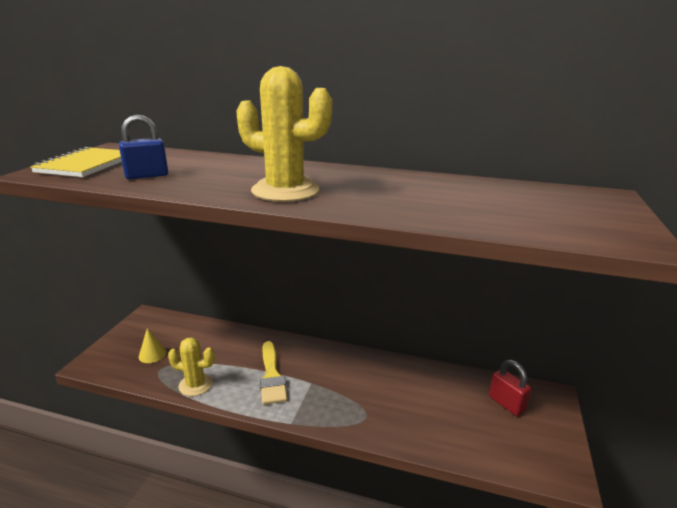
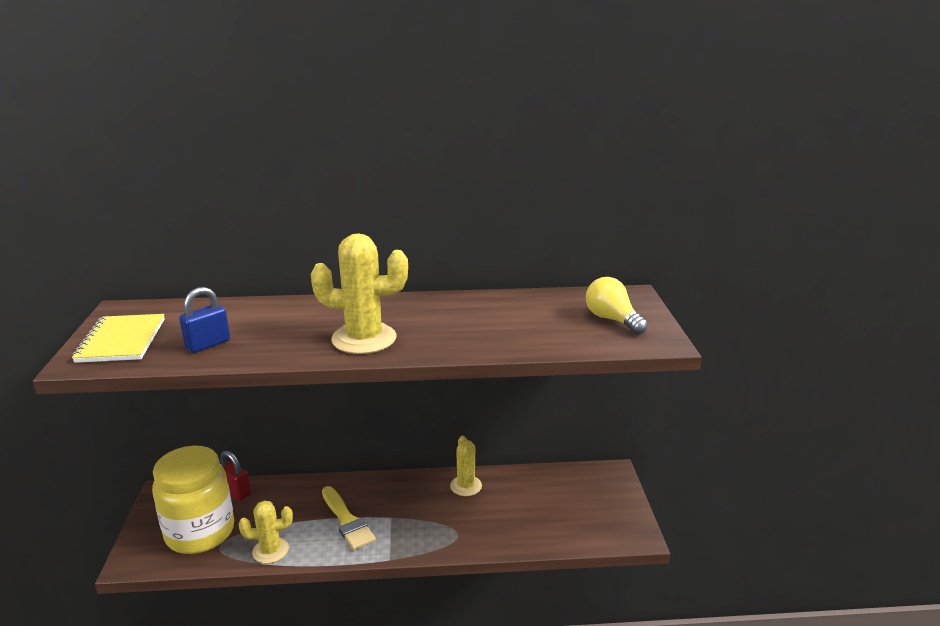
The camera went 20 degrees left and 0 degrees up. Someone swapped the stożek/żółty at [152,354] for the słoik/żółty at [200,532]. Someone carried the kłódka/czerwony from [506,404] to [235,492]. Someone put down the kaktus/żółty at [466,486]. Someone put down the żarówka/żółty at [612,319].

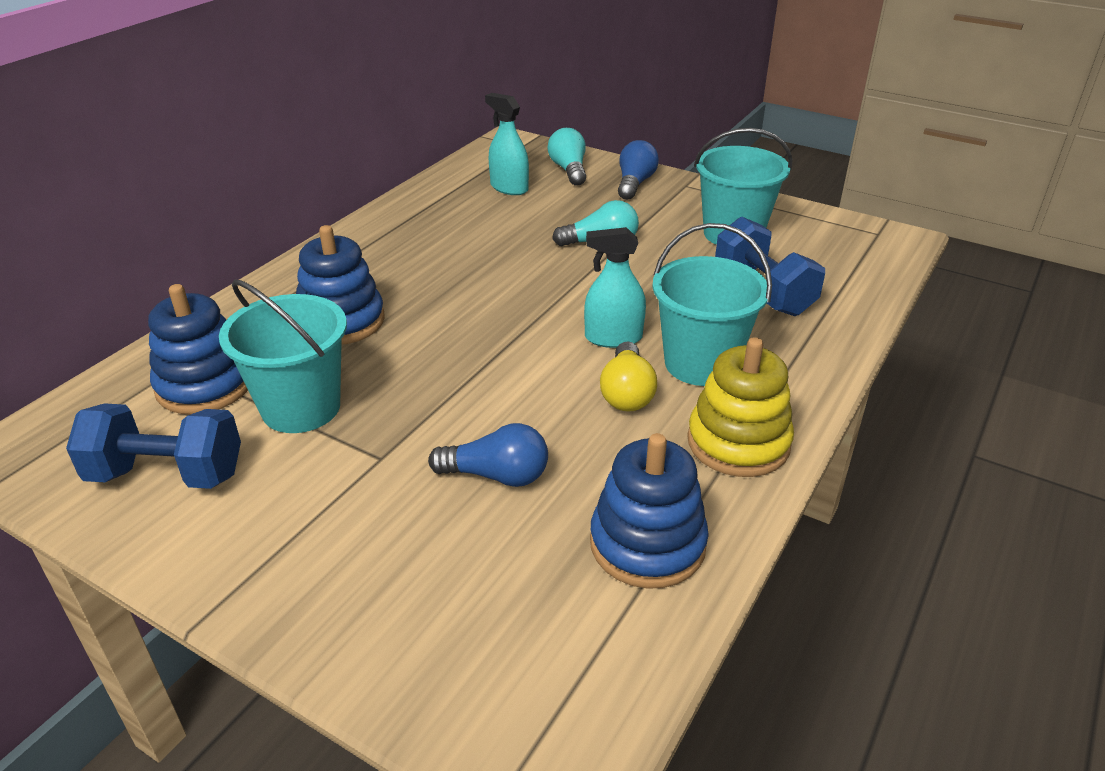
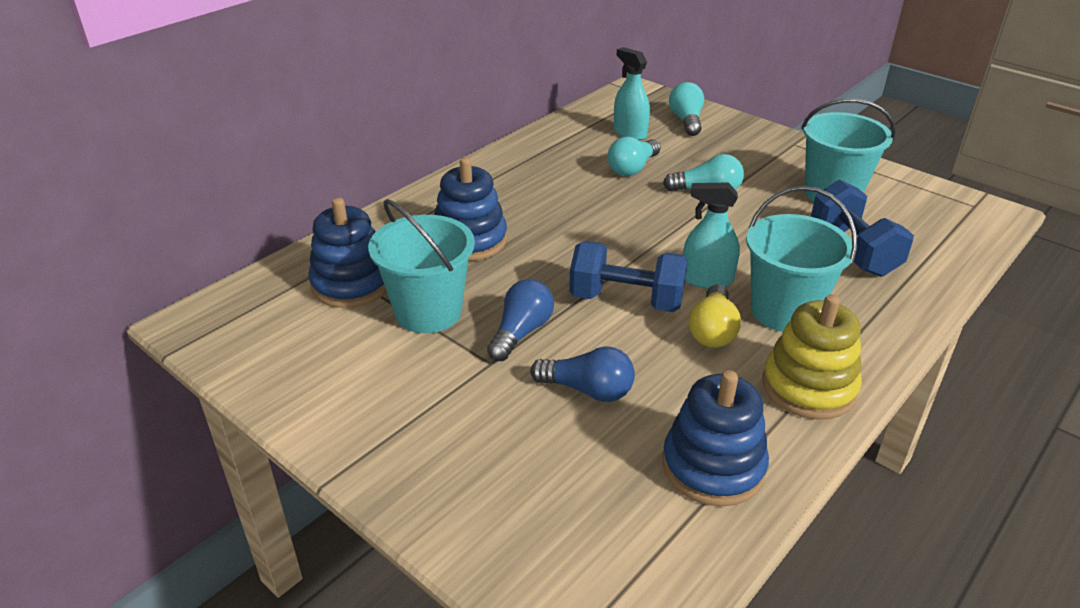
The camera went 10 degrees right and 0 degrees up. Someone carried the żarówka/niebieski from [634,183] to [521,332]. Someone carried the hantel/niebieski from [167,475] to [626,300]. Someone put down the żarówka/turkusowy at [632,168].

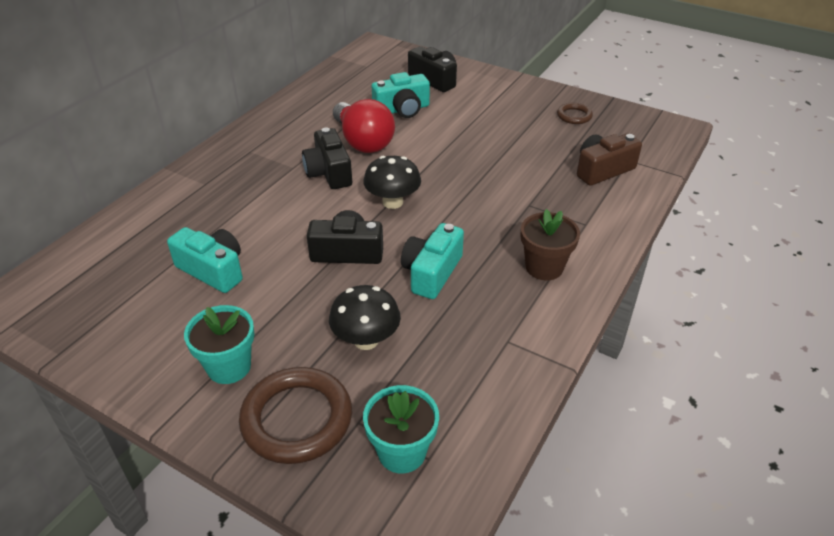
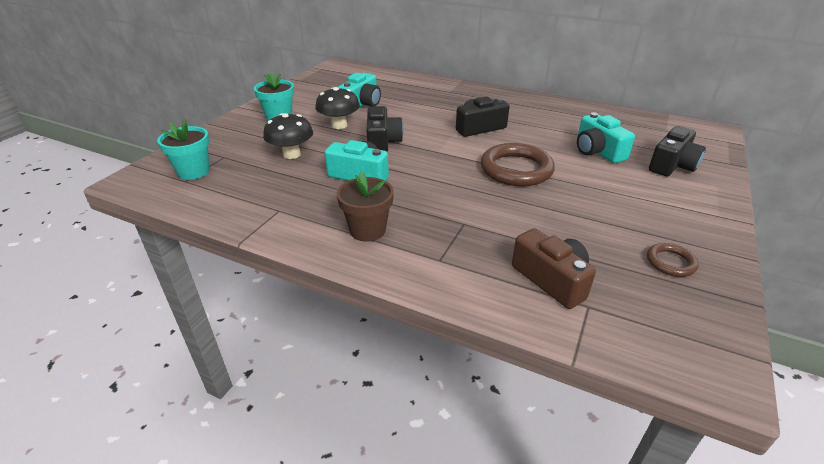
The camera went 85 degrees right and 5 degrees down. Someone carried the grzyb/czarny from [392,202] to [339,125]. Someone carried the pierścień/brązowy from [297,419] to [516,169]. Someone took away the żarówka/czerwony at [363,142].

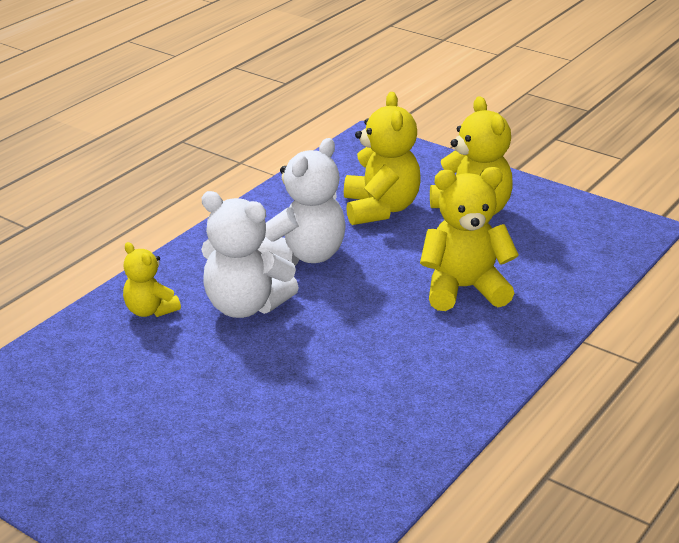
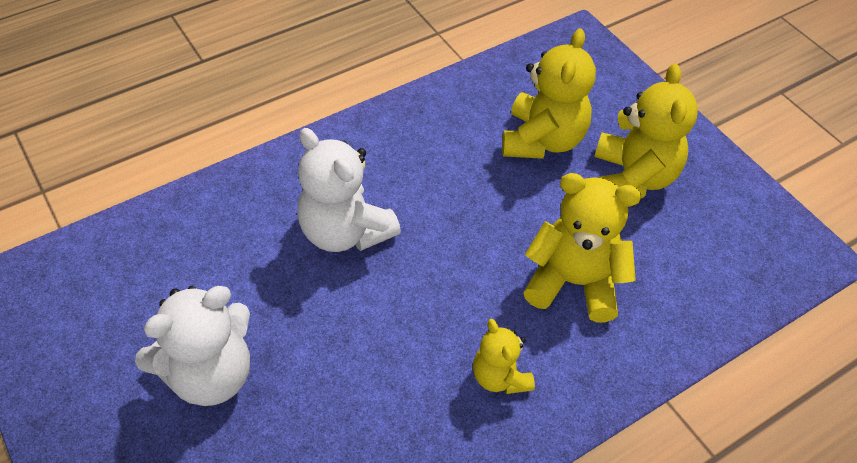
The camera went 20 degrees right and 20 degrees up. Someone carried the miś/biały from [305,255] to [210,374]. Someone carried the miś/żółty from [150,310] to [500,377].

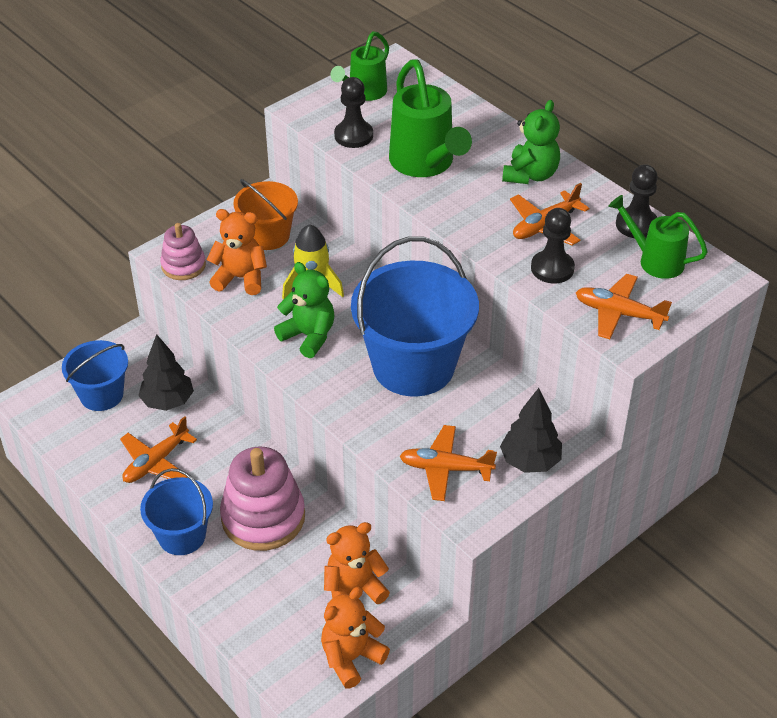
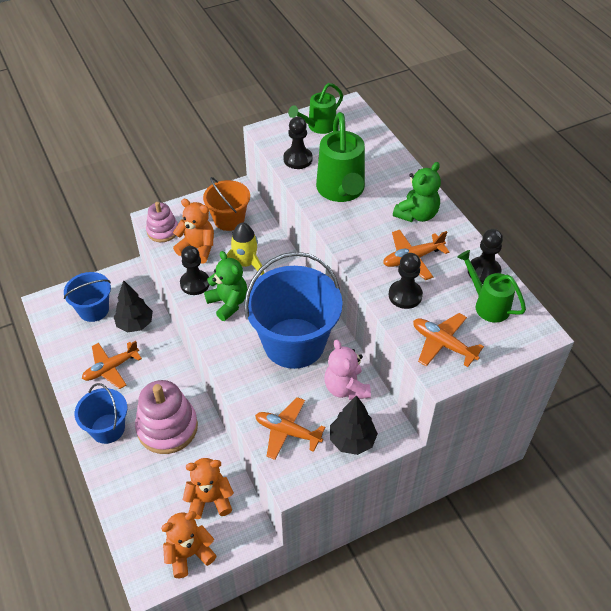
The camera went 15 degrees right and 5 degrees up. Someone put down the pionek/czarny at [195,283]. Someone put down the miś/różowy at [346,388].

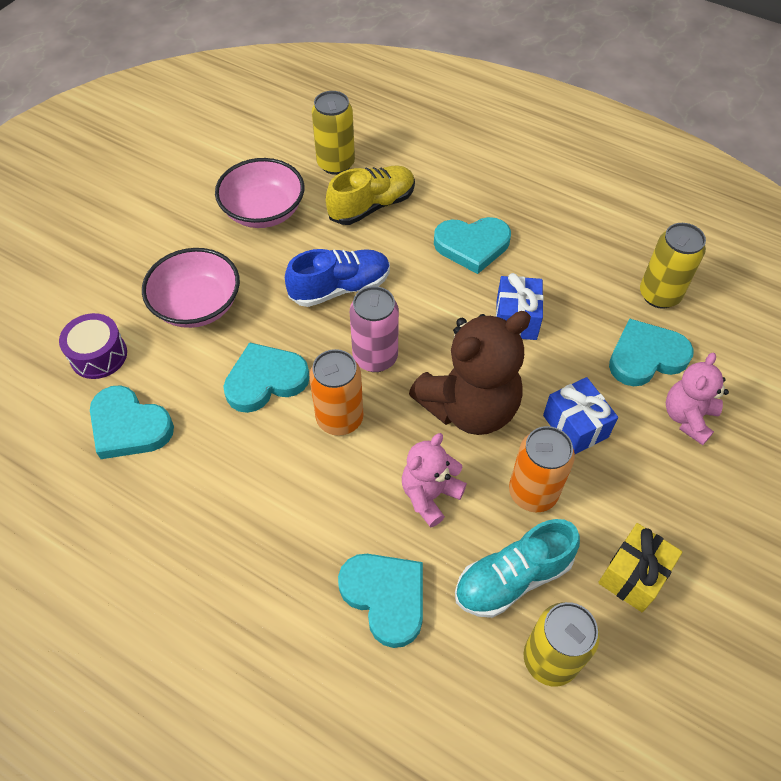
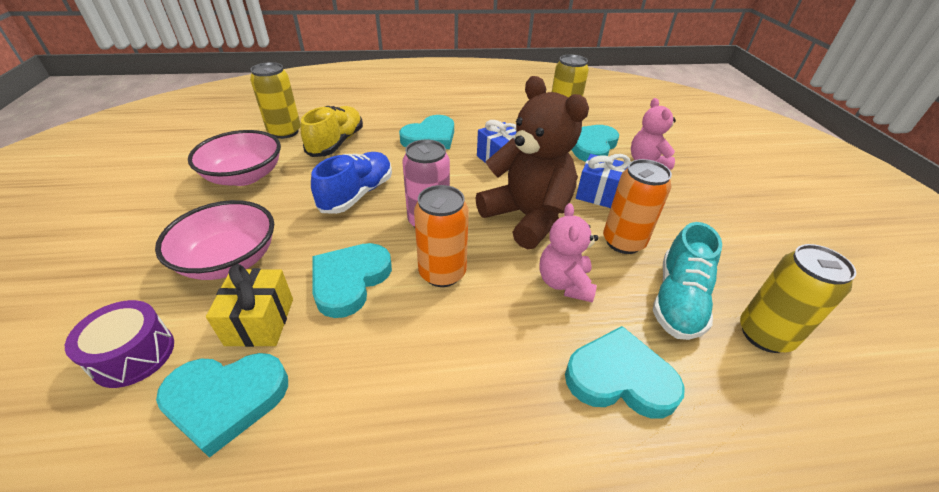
The camera went 40 degrees left and 15 degrees down. Someone carried the prezent/żółty from [633,575] to [260,321]. Someone rotated the miś/brązowy at [469,407] by 60 degrees counterclockwise.

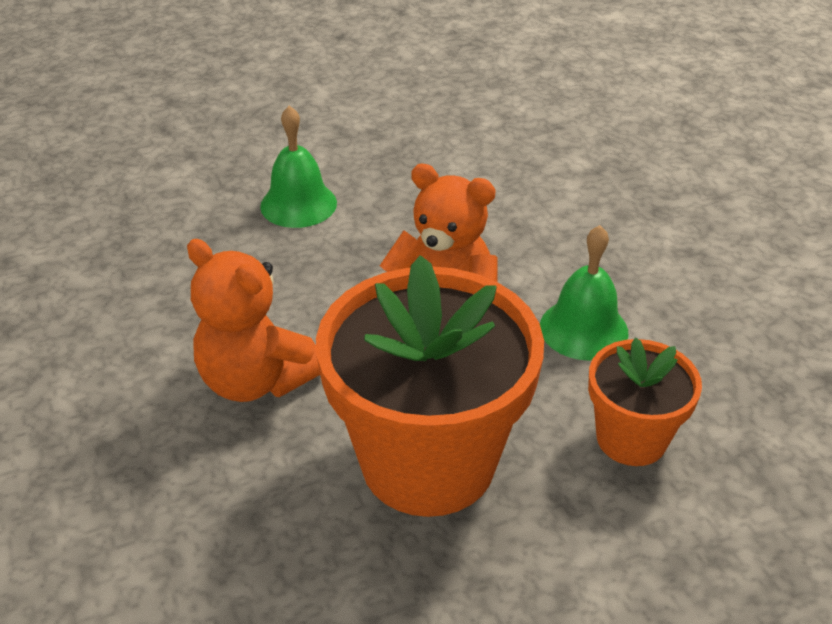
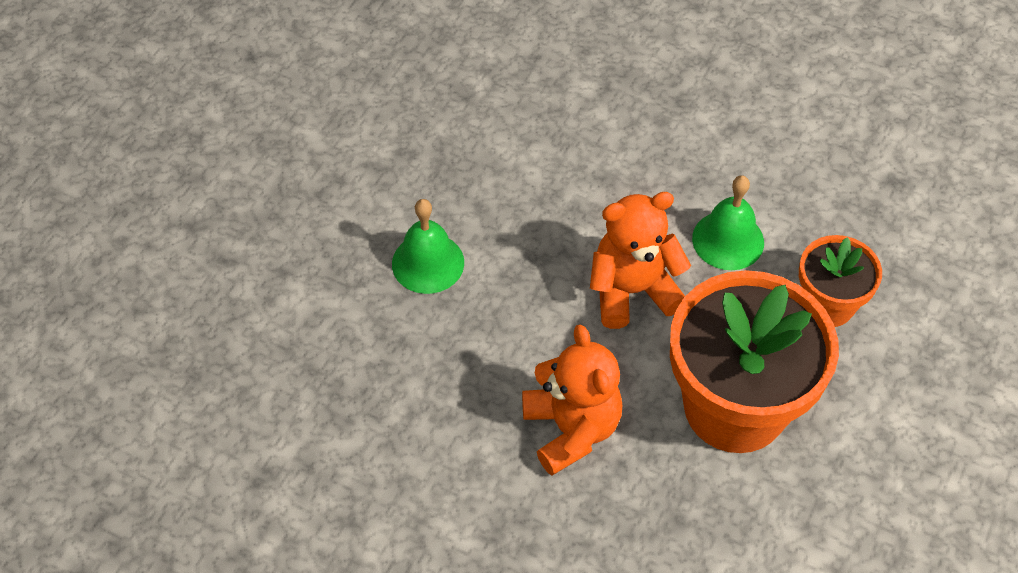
The camera went 40 degrees left and 15 degrees up. Someone rotated the miś/pomarańczowy at [256,380] by 105 degrees counterclockwise.

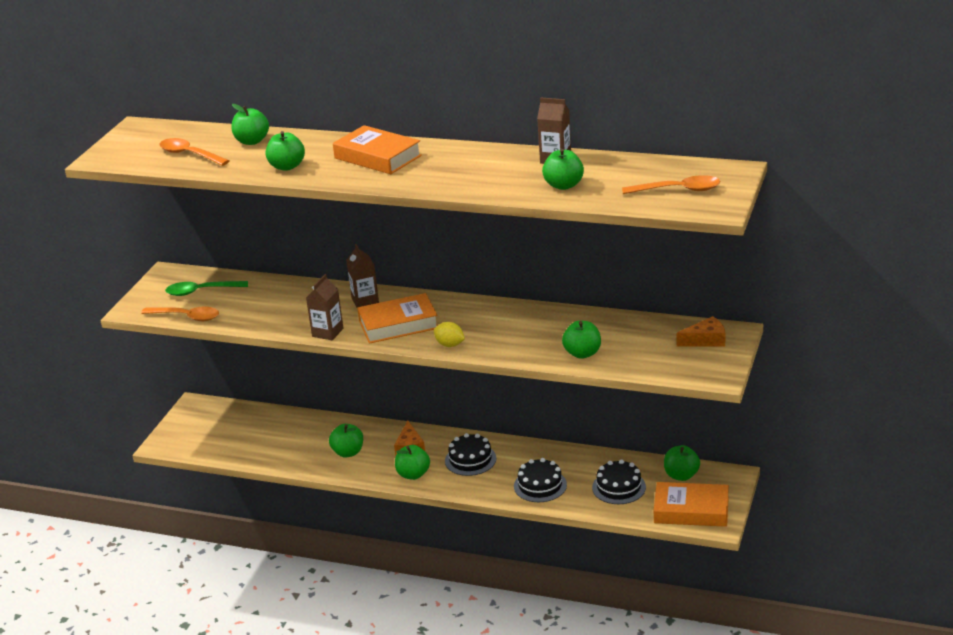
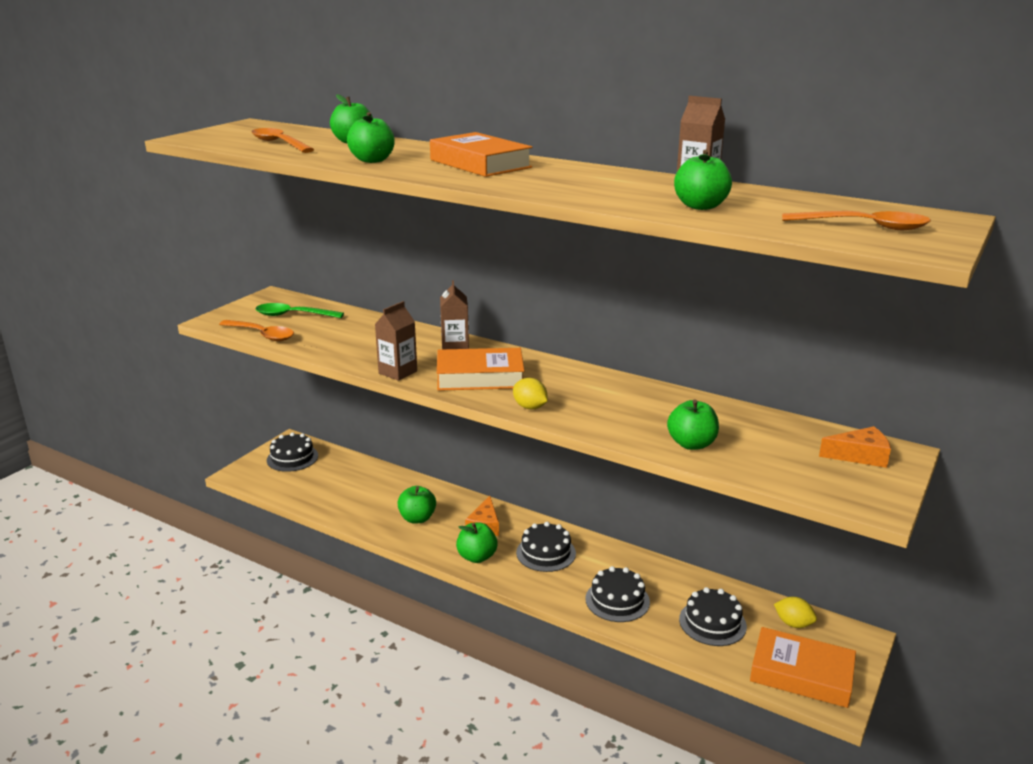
The camera went 10 degrees right and 5 degrees down. Someone put down the tort/czarny at [292,458]. Someone swapped the jabłko/zielony at [681,475] for the cytryna/żółty at [793,623].

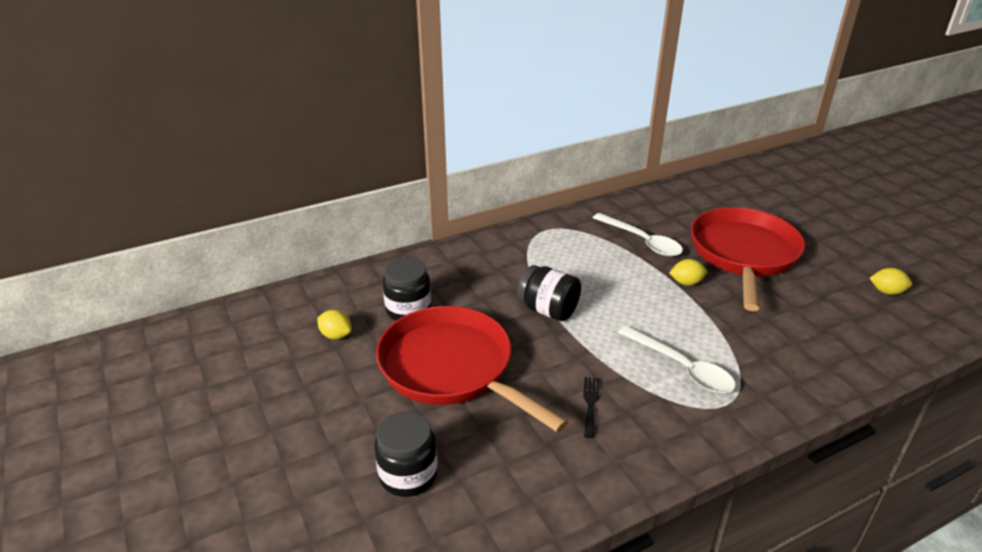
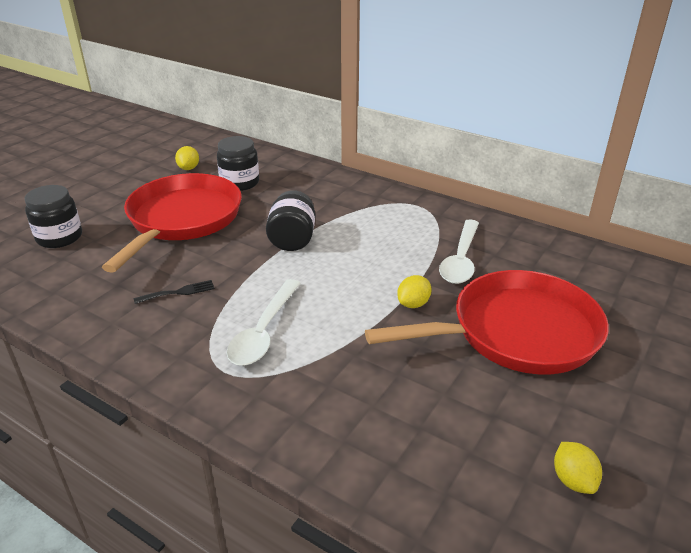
The camera went 60 degrees right and 0 degrees up. Someone rotated the cytryna/żółty at [686,283] by 75 degrees clockwise.

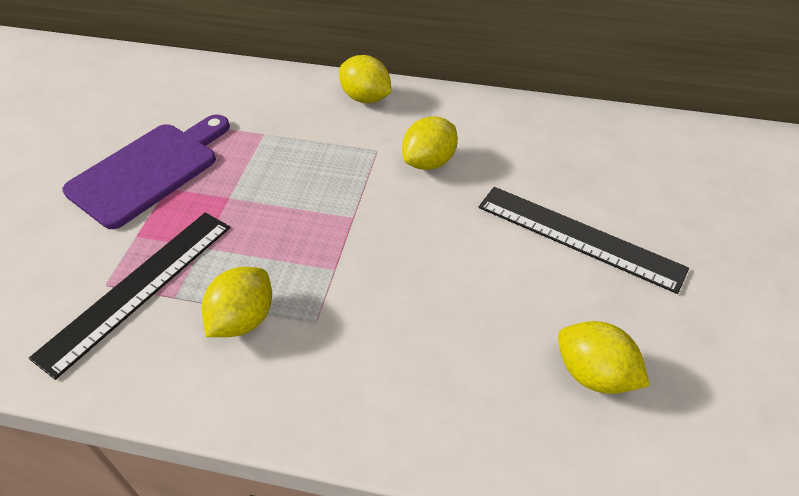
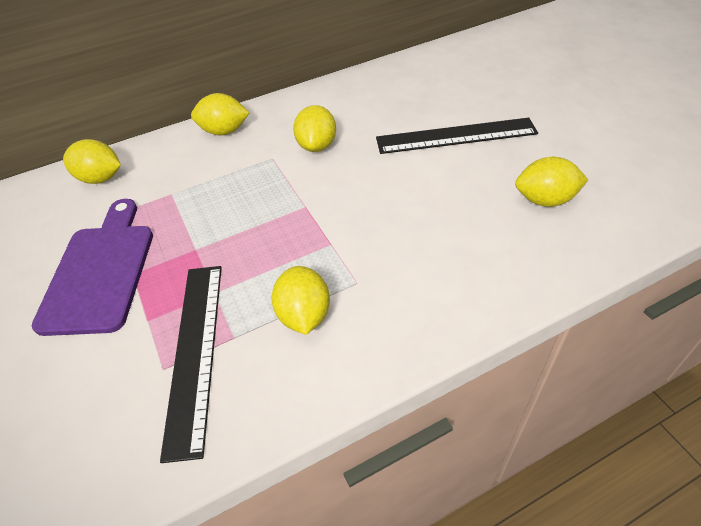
The camera went 35 degrees left and 0 degrees up. Someone put down the cytryna/żółty at [100,178].

